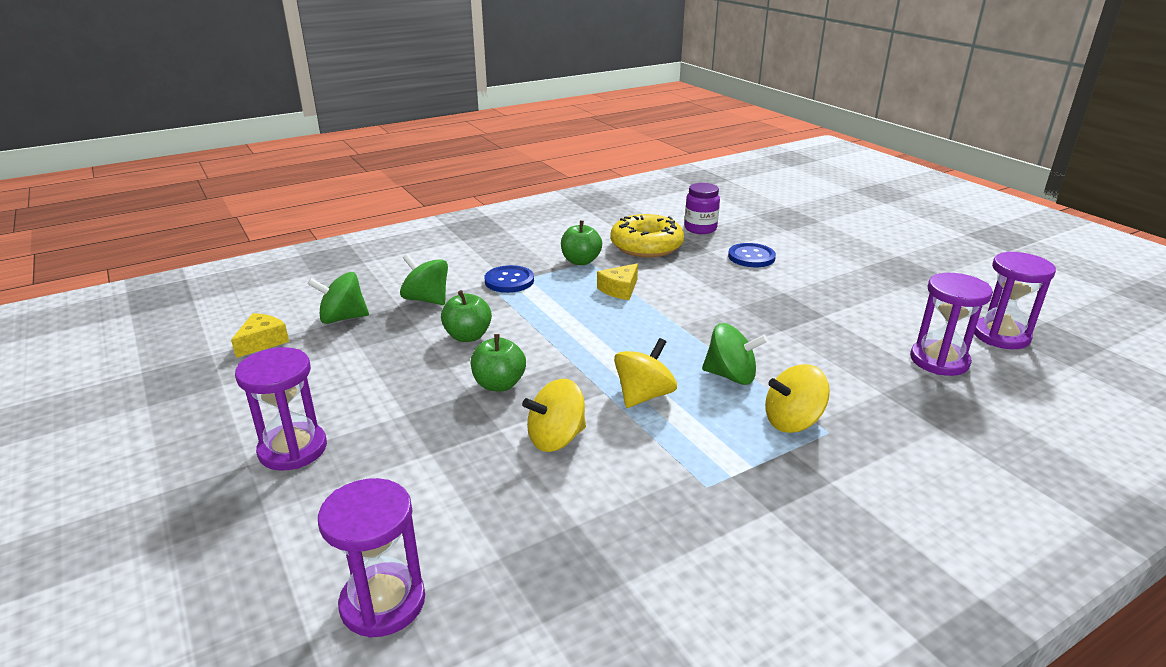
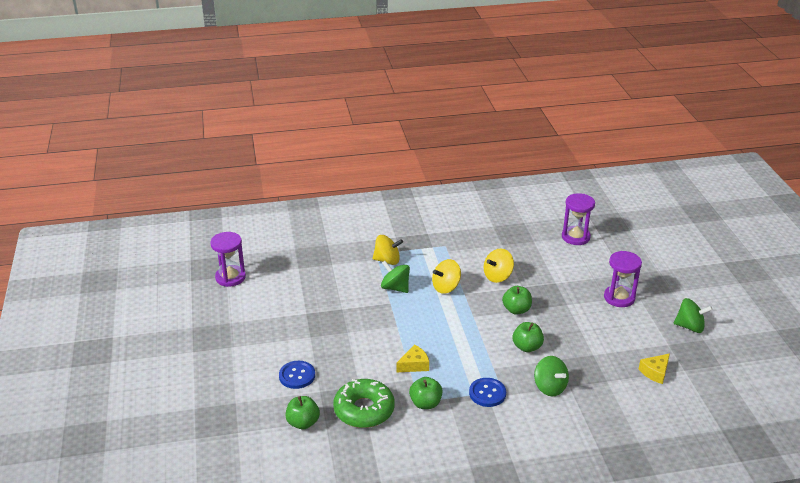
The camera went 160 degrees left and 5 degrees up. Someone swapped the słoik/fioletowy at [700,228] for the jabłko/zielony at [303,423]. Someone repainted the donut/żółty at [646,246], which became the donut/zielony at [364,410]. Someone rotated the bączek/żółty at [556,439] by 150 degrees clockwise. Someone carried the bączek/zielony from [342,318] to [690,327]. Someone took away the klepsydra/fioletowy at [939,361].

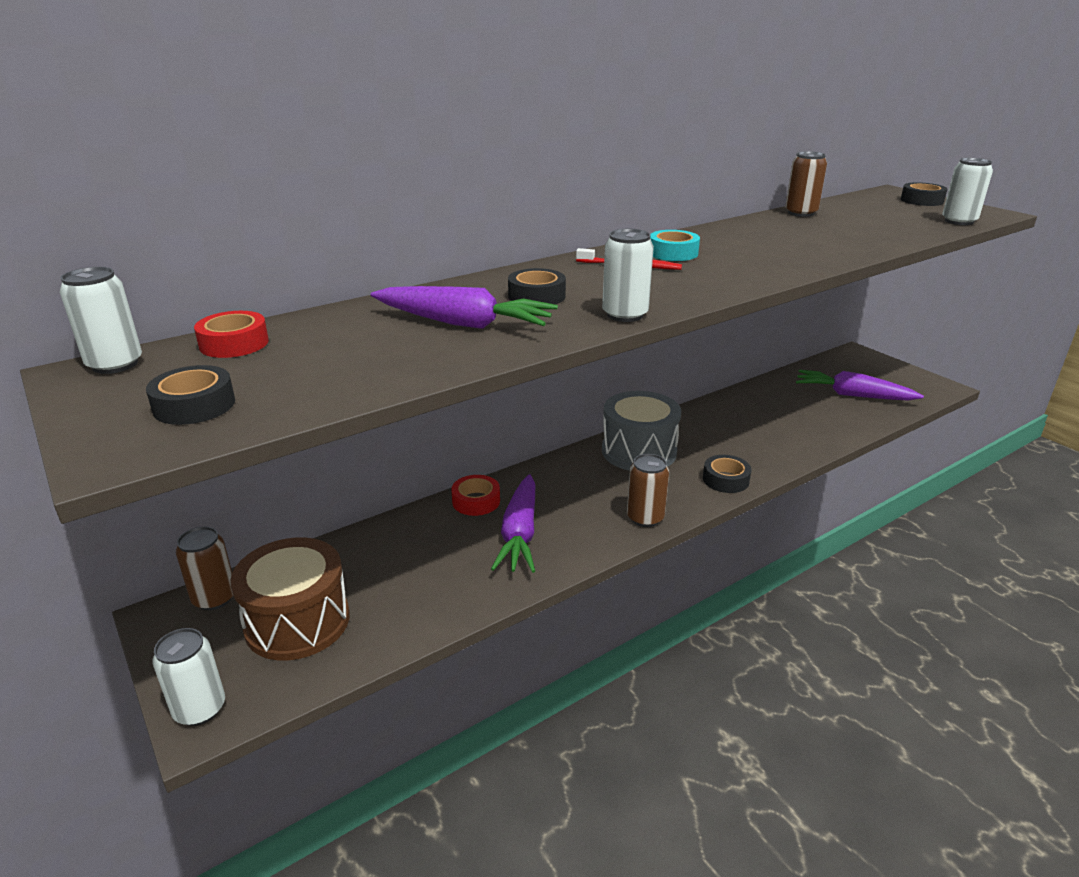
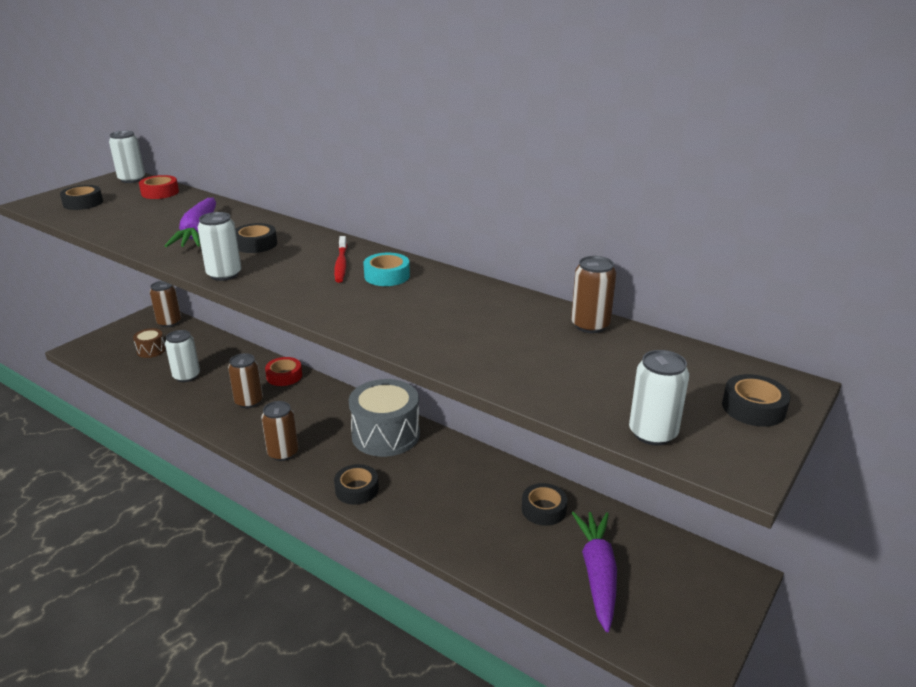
The camera went 70 degrees right and 0 degrees up. Someone scaled the bęben/brązowy at [297,622] by 0.47. Someone carried the puszka/biały from [200,709] to [186,376]. Someone swapped the marchewka/fioletowy at [520,533] for the puszka/brązowy at [249,401]. Someone put down the taśma klejąca/czarny at [543,509].

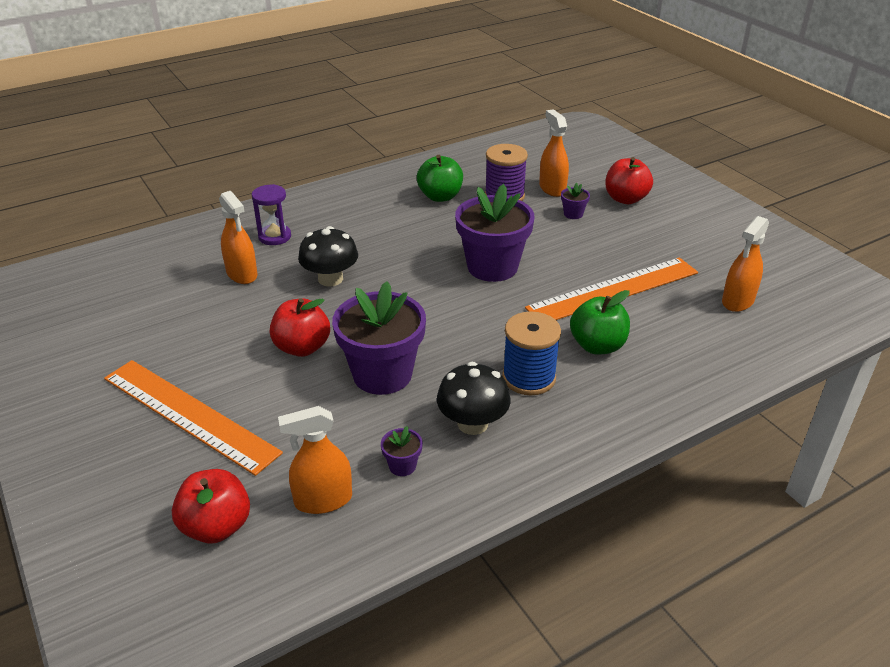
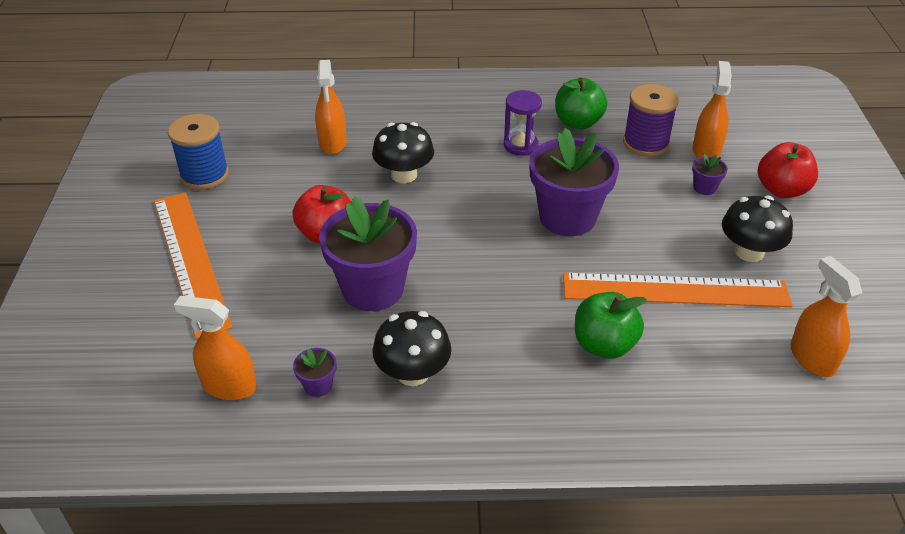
The camera went 30 degrees right and 5 degrees up. Someone carried the szpulka/niebieski from [529,378] to [204,175]. Someone carried the klepsydra/fioletowy from [274,237] to [520,145]. Someone put down the grzyb/czarny at [749,252]. Someone rotated the spryskiwacz/pomarańczowy at [738,301] by 90 degrees clockwise. Someone took away the jabłko/czerwony at [216,526].

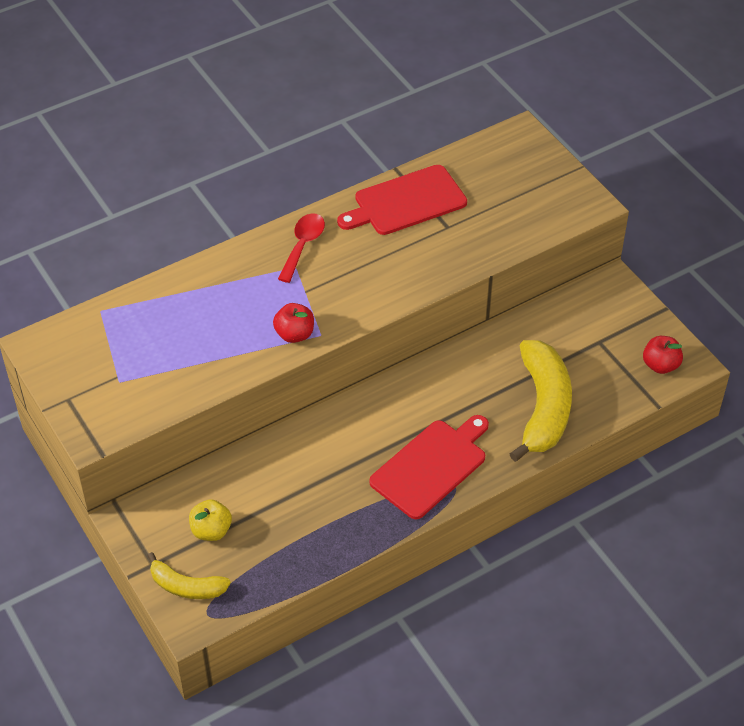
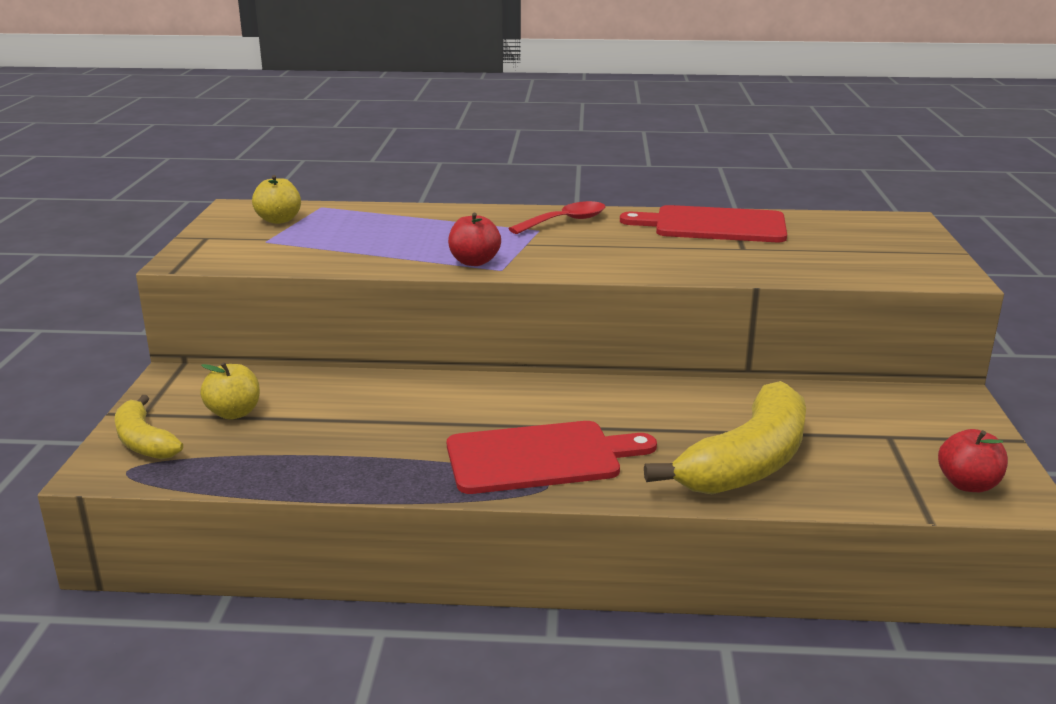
The camera went 35 degrees right and 25 degrees down. Someone put down the jabłko/żółty at [279,220].

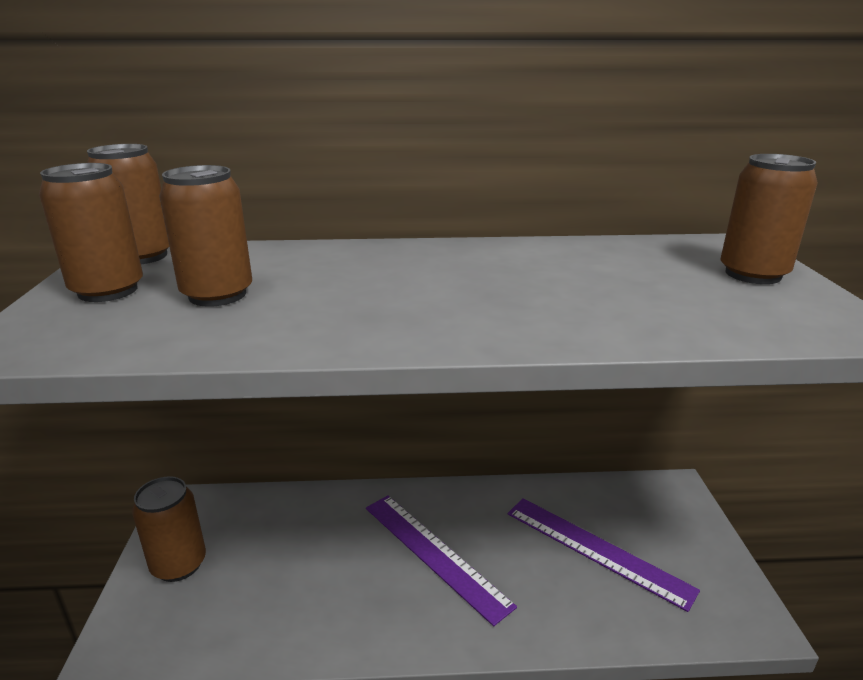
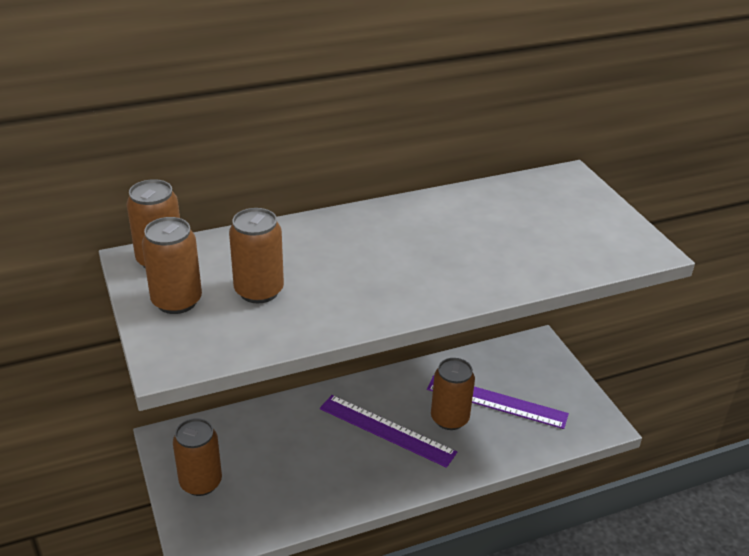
The camera went 20 degrees left and 10 degrees up. Someone carried the puszka/brązowy from [753,274] to [449,418].

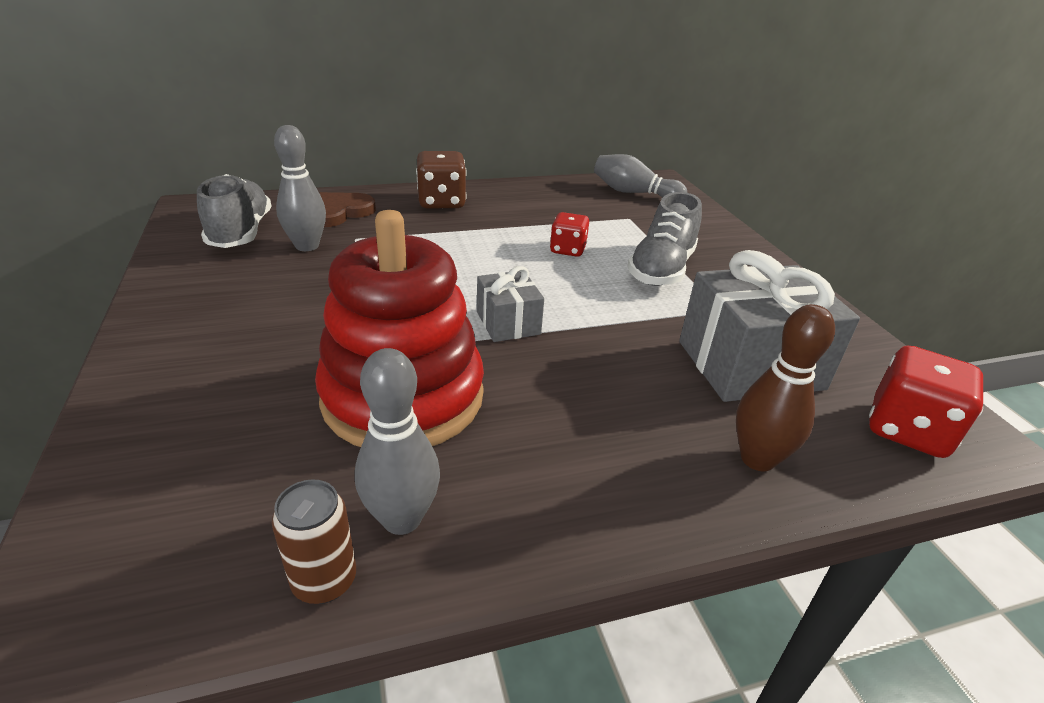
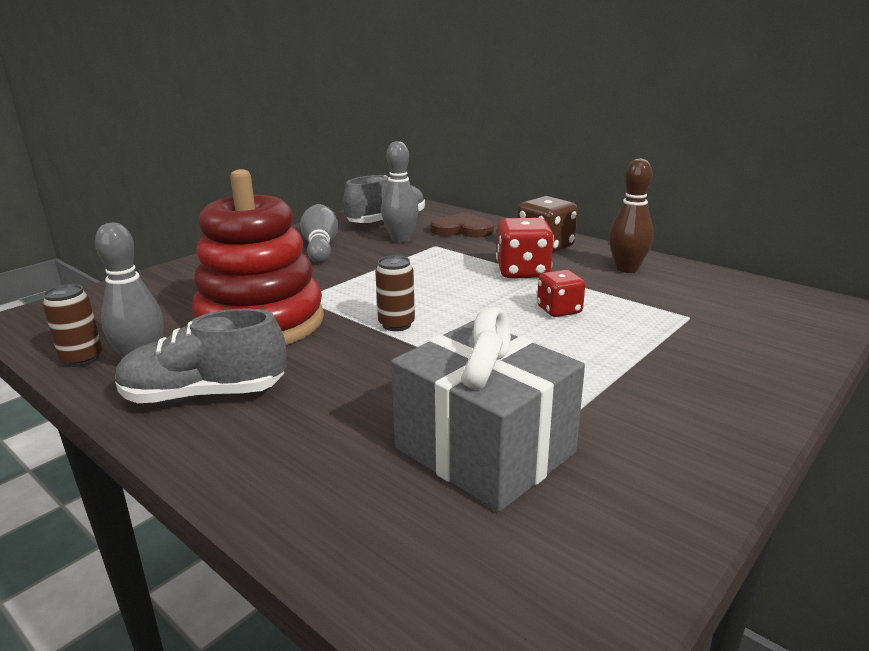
The camera went 60 degrees right and 10 degrees down. Someone carried the but/szary from [661,269] to [205,395]. Someone carried the kręgiel/szary from [633,193] to [320,246]. Someone swapped the prezent/szary at [508,323] for the puszka/brązowy at [396,324]. Someone carried the kostka do gry/czerwony from [907,430] to [522,272]. Someone carried the kręgiel/brązowy from [757,459] to [627,269].

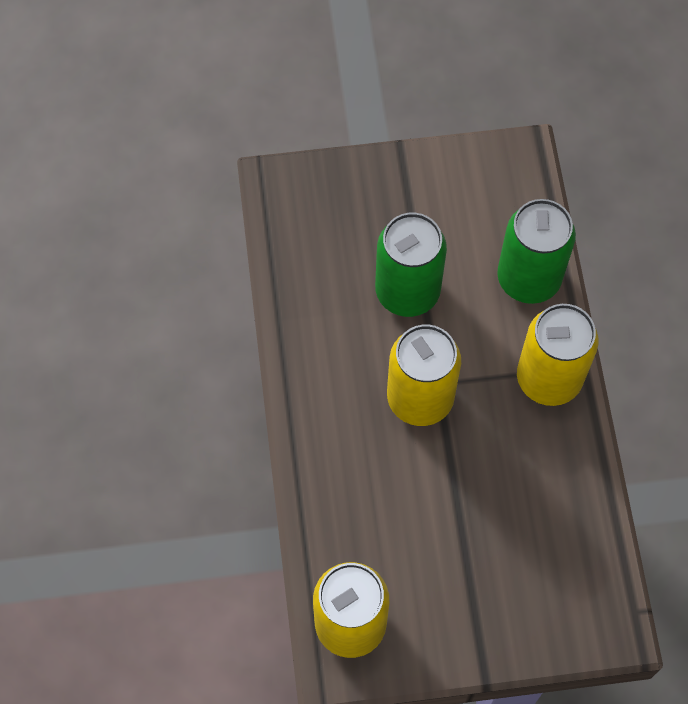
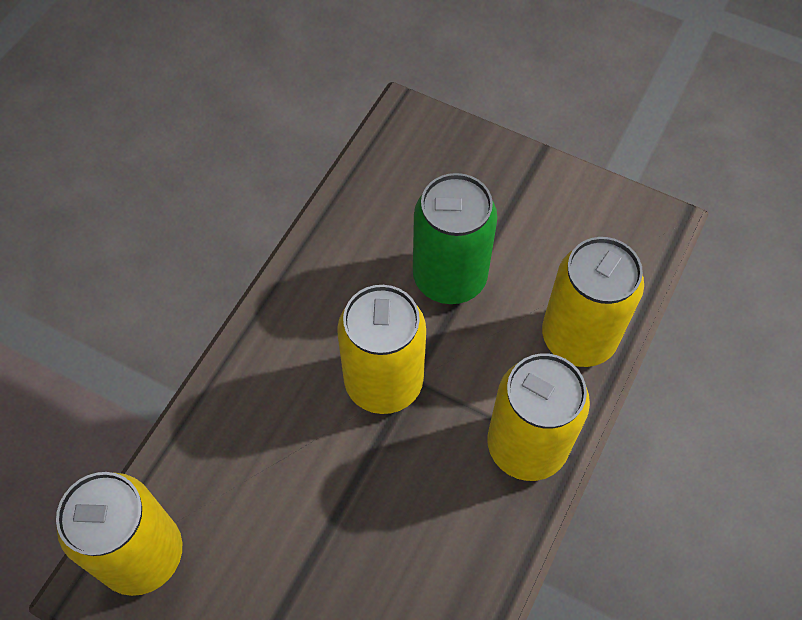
The camera went 35 degrees right and 5 degrees down. Someone repainted the puszka/zielony at [528,279], which became the puszka/żółty at [578,337].

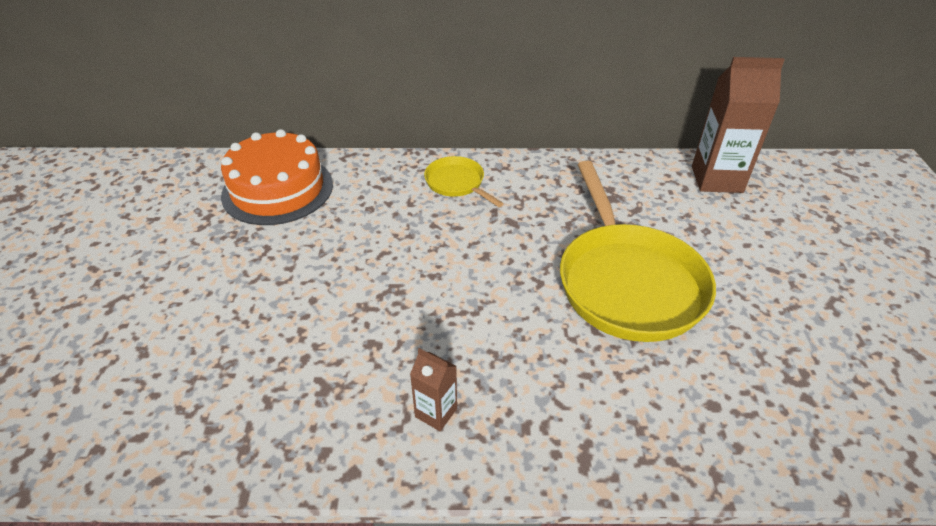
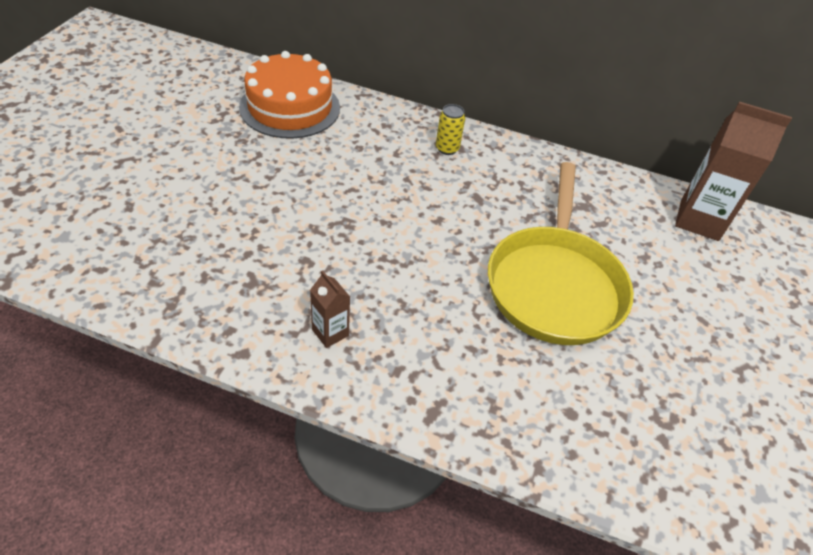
The camera went 15 degrees right and 5 degrees up. Someone swapped the patelnia/żółty at [457,183] for the puszka/żółty at [447,149].

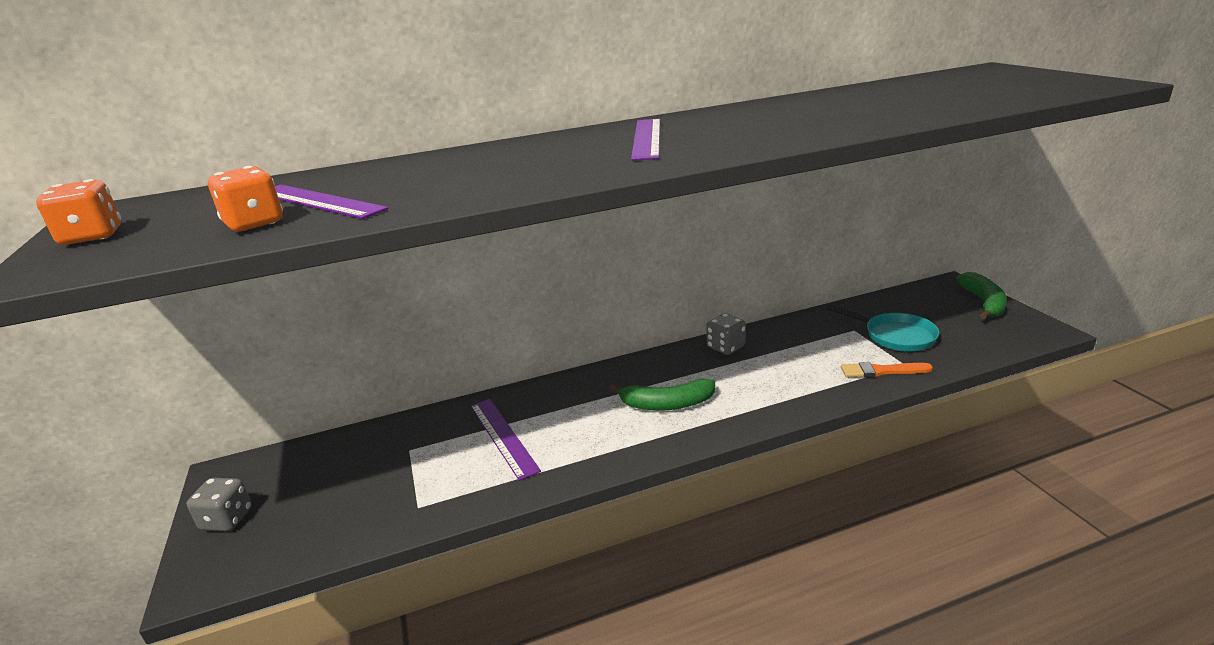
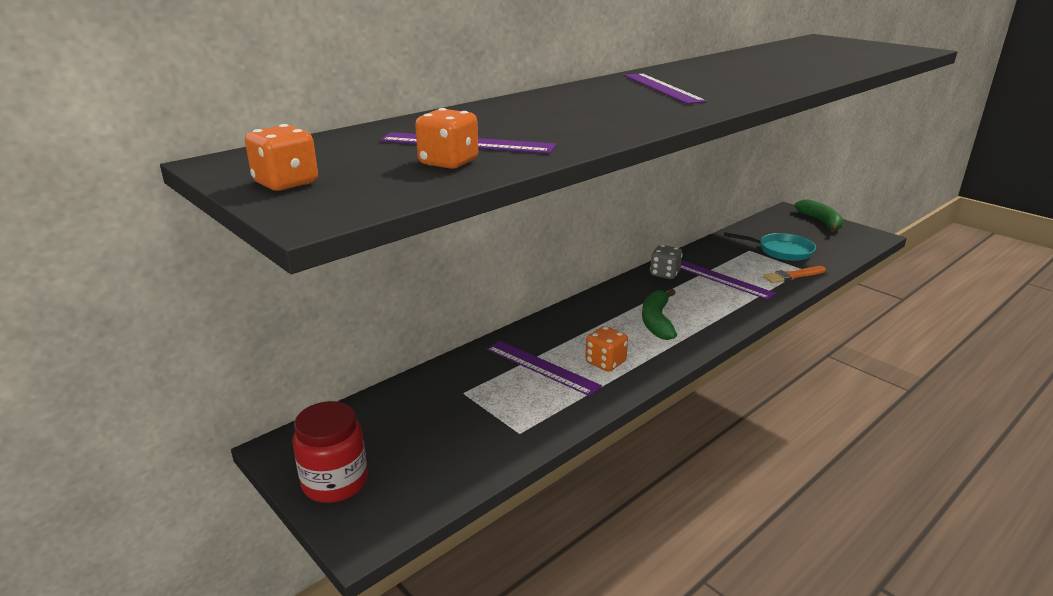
The camera went 25 degrees left and 0 degrees up. Someone swapped the kostka do gry/szary at [227,519] for the słoik/czerwony at [335,482]. Someone put down the kostka do gry/pomarańczowy at [605,362]. Someone rotated the banan/zielony at [666,404] by 120 degrees clockwise. Someone put down the linijka/fioletowy at [723,279].

